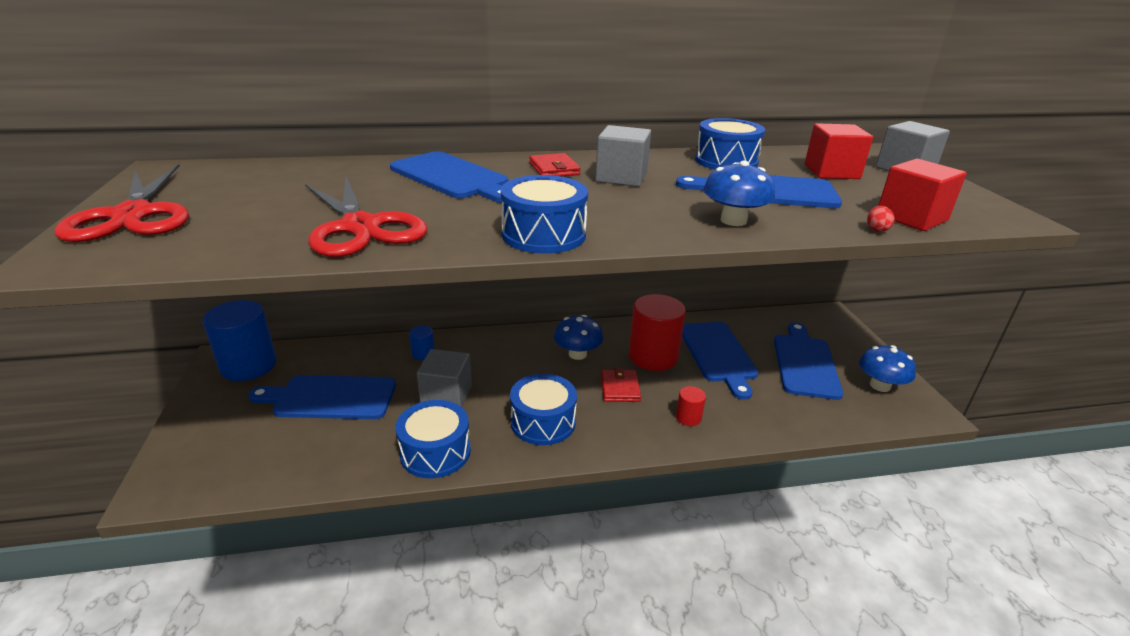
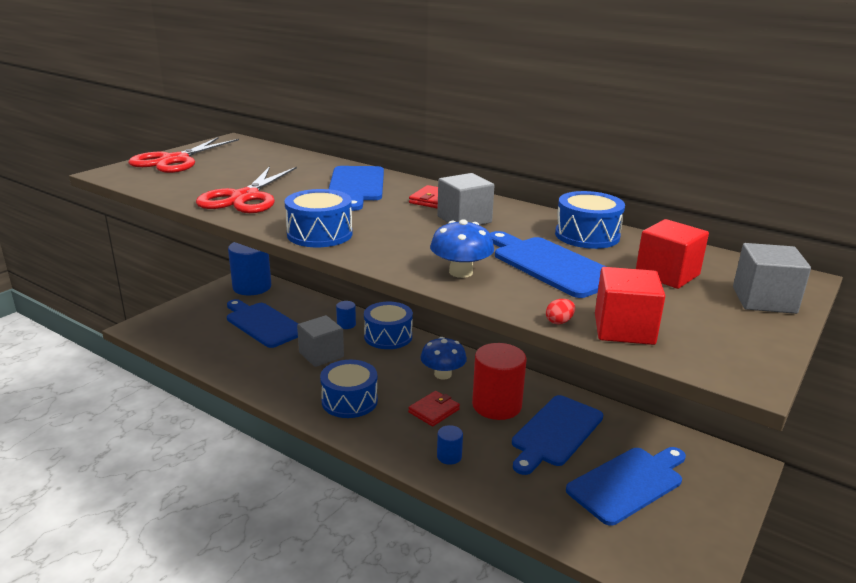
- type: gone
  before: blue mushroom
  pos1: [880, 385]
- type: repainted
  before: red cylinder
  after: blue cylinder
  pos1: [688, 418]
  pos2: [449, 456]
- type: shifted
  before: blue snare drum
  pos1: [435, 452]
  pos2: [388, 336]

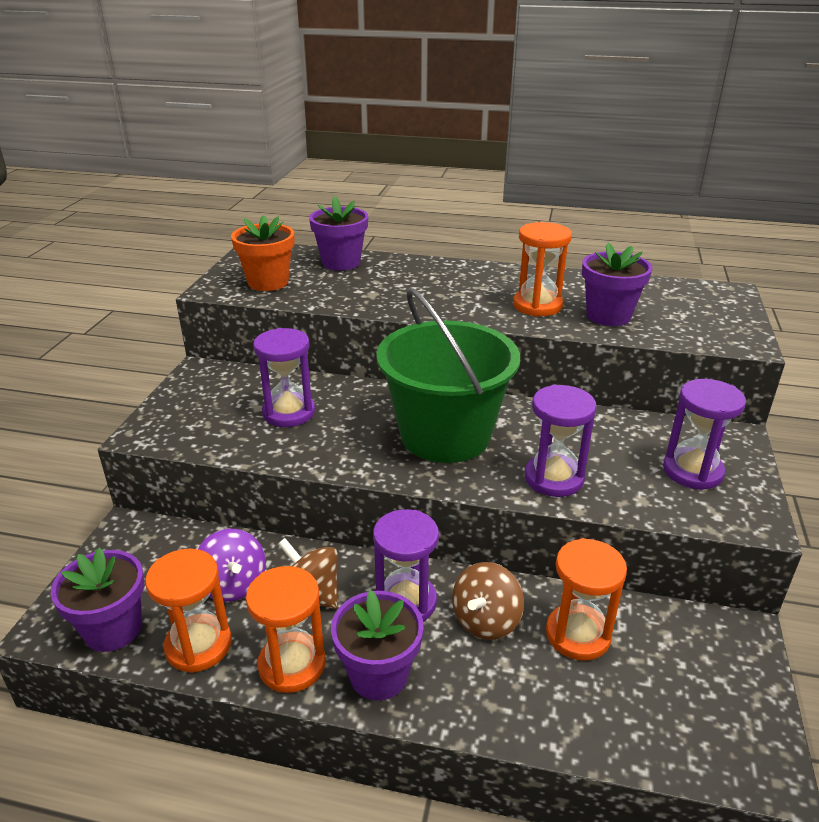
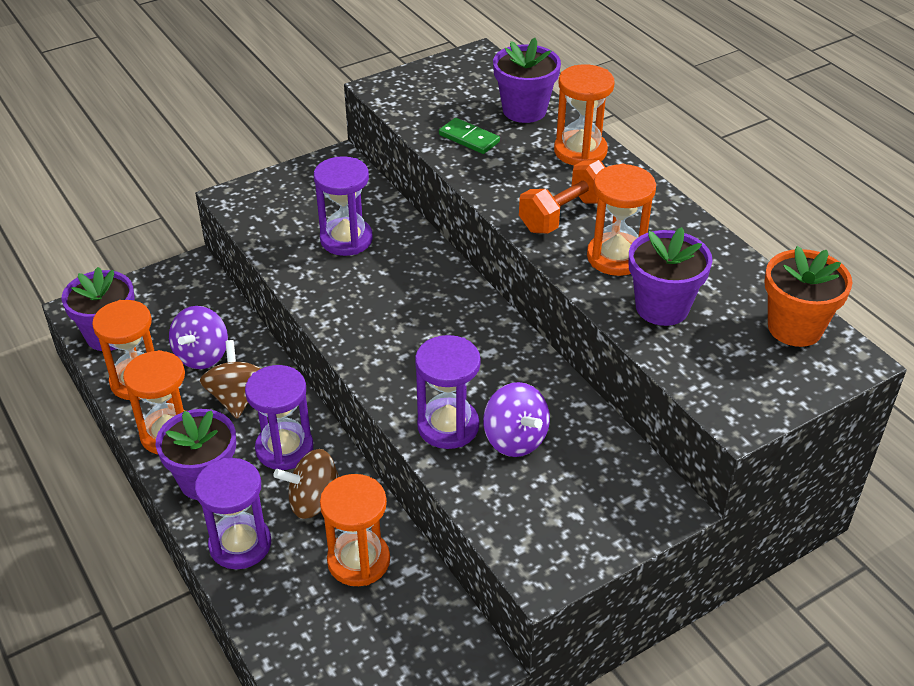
- type: shifted
  before: bright orange flower pot
  pos1: [268, 282]
  pos2: [795, 328]
- type: gone
  before: leaf-green bucket
  pos1: [445, 435]
- type: shifted
  before: violet sand timer
  pos1: [692, 471]
  pos2: [240, 544]
- type: new
  after: bright orange sand timer
  pos2: [580, 151]
- type: new
  after: leaf-green domino tile
  pos2: [469, 138]
- type: new
  after: bright orange hand weight
  pos2: [564, 215]
- type: new
  after: violet spinning top
  pos2: [515, 439]

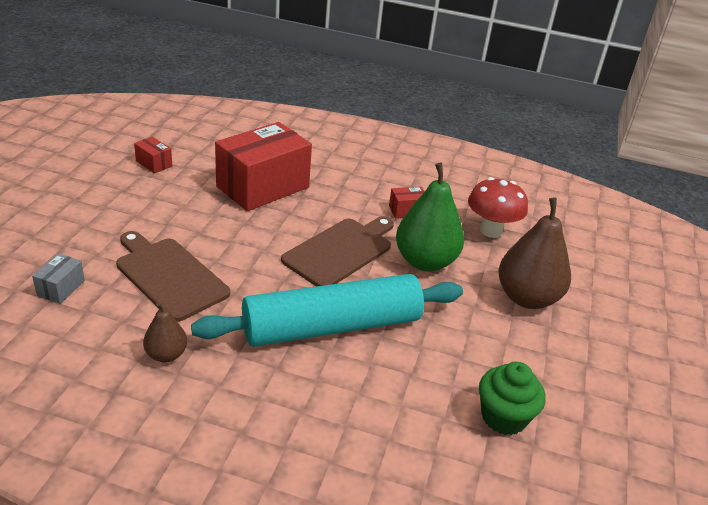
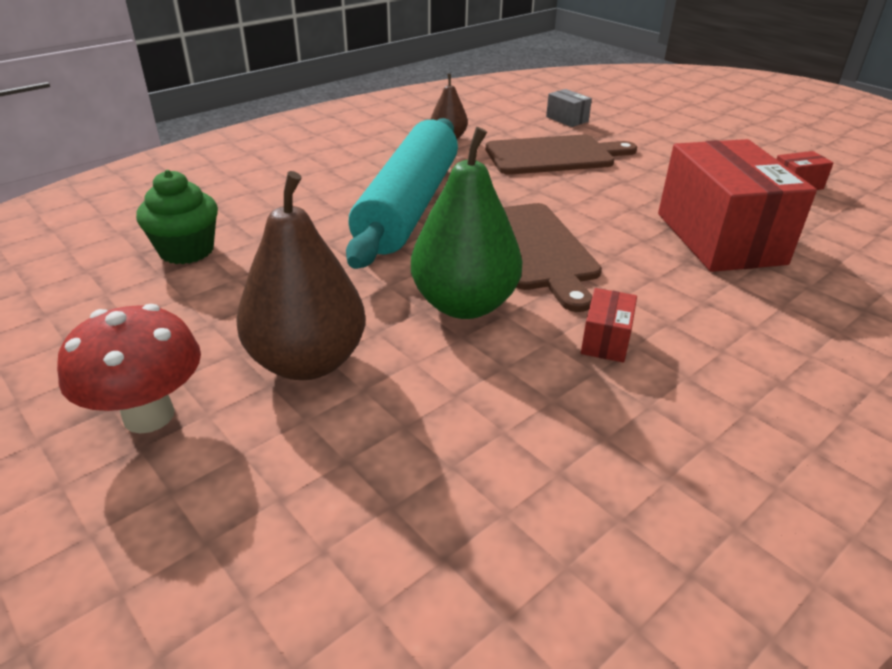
- type: shifted
  before: red mushroom
  pos1: [491, 231]
  pos2: [149, 415]

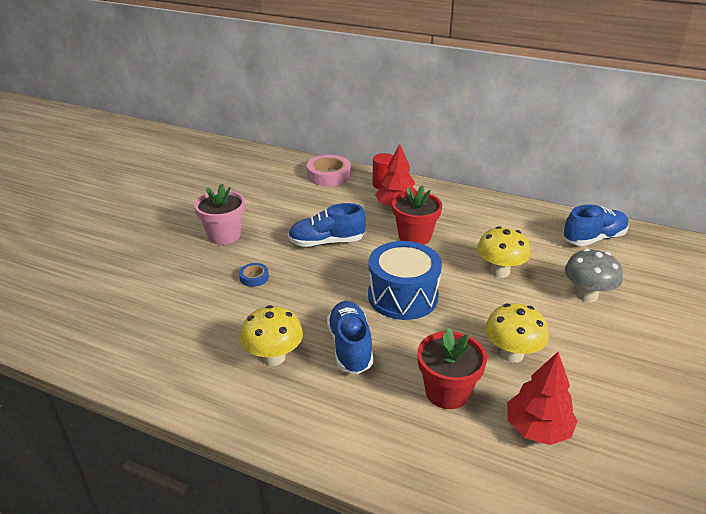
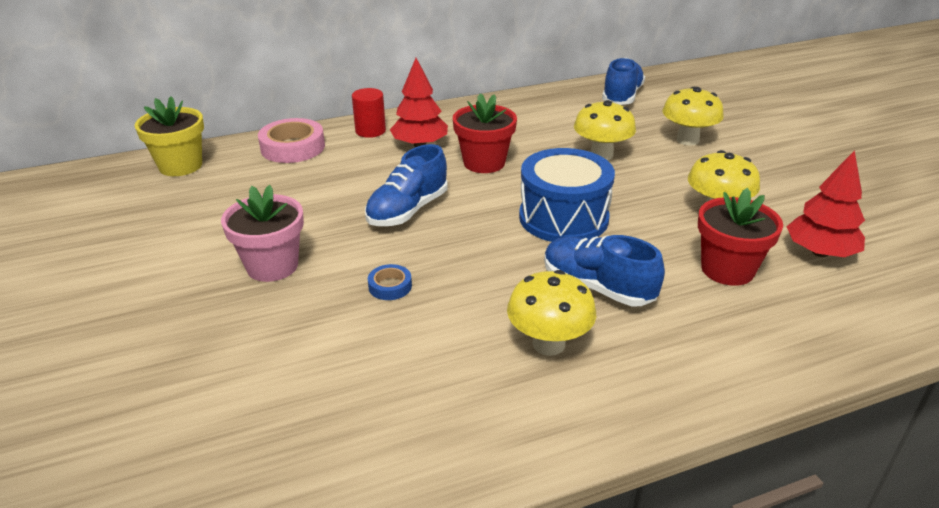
- type: repainted
  before: ash-grey mushroom
  after: bright yellow mushroom
  pos1: [587, 295]
  pos2: [687, 140]
- type: new
  after: bright yellow flower pot
  pos2: [180, 166]

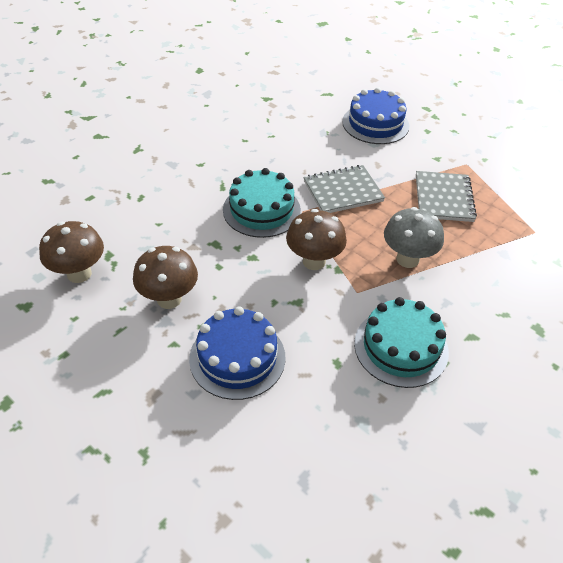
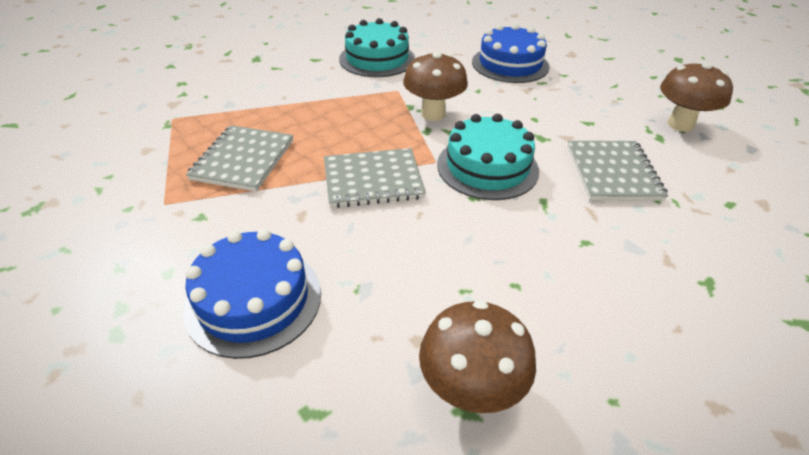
- type: gone
  before: ash-grey mushroom
  pos1: [407, 259]
- type: shifted
  before: russet mushroom
  pos1: [169, 299]
  pos2: [470, 390]
- type: new
  after: ash-grey exercise book
  pos2: [613, 173]

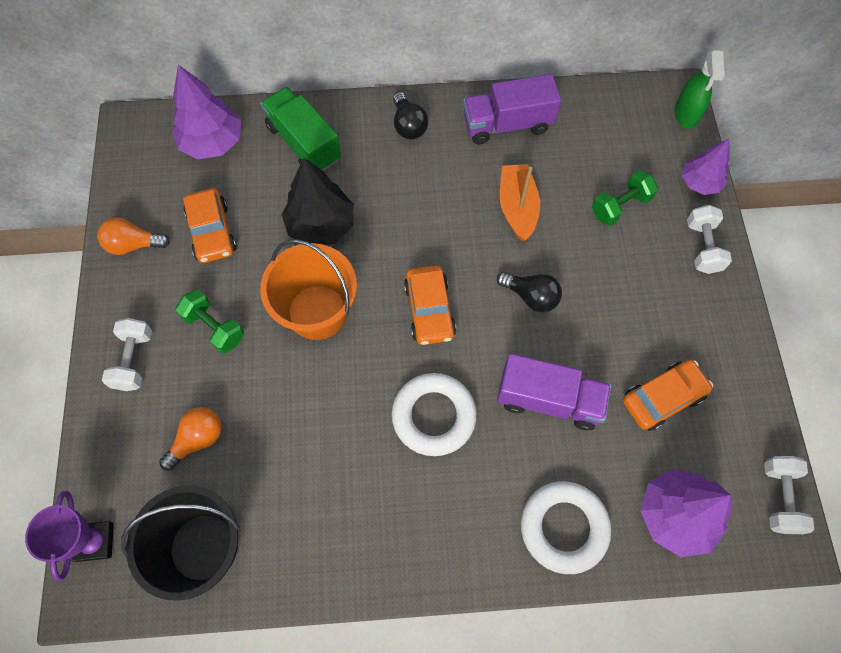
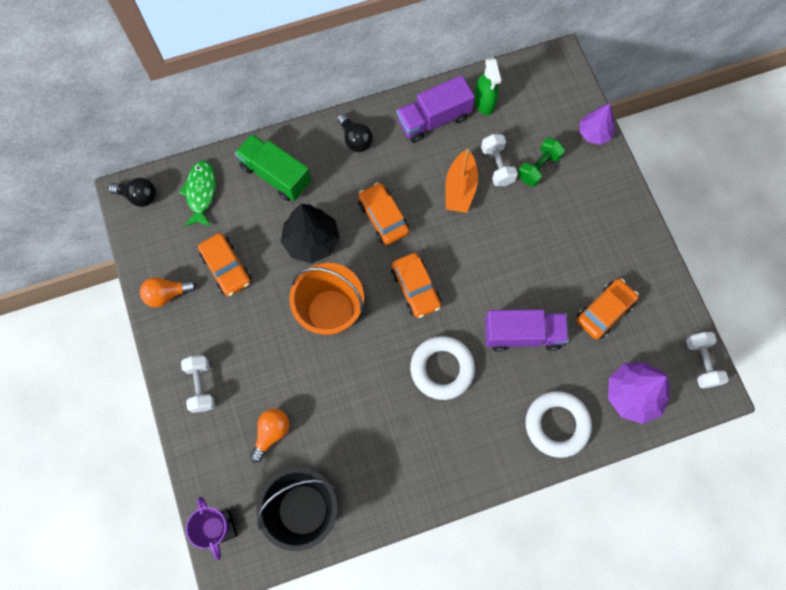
- type: shifted
  before: leaf-green sprayer
  pos1: [686, 114]
  pos2: [484, 102]
- type: swapped
  before: violet toy tree
  after: leaf-green toy fish
  pos1: [213, 143]
  pos2: [201, 192]
- type: rotated
  before: bright orange boat
  pos1: [517, 207]
  pos2: [460, 188]
  turn: -150
- type: shifted
  before: snow-white hand weight
  pos1: [702, 247]
  pos2: [497, 166]
- type: shifted
  before: black bulb
  pos1: [531, 296]
  pos2: [138, 196]
- type: gone
  before: leaf-green hand weight
  pos1: [214, 327]
- type: new
  after: bright orange toy car
  pos2: [383, 217]

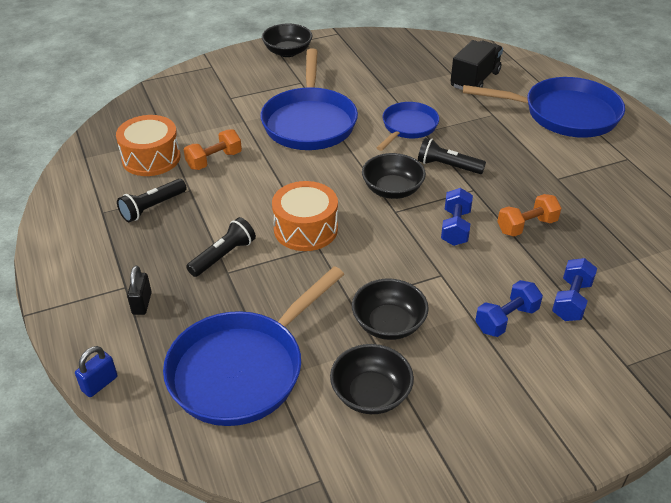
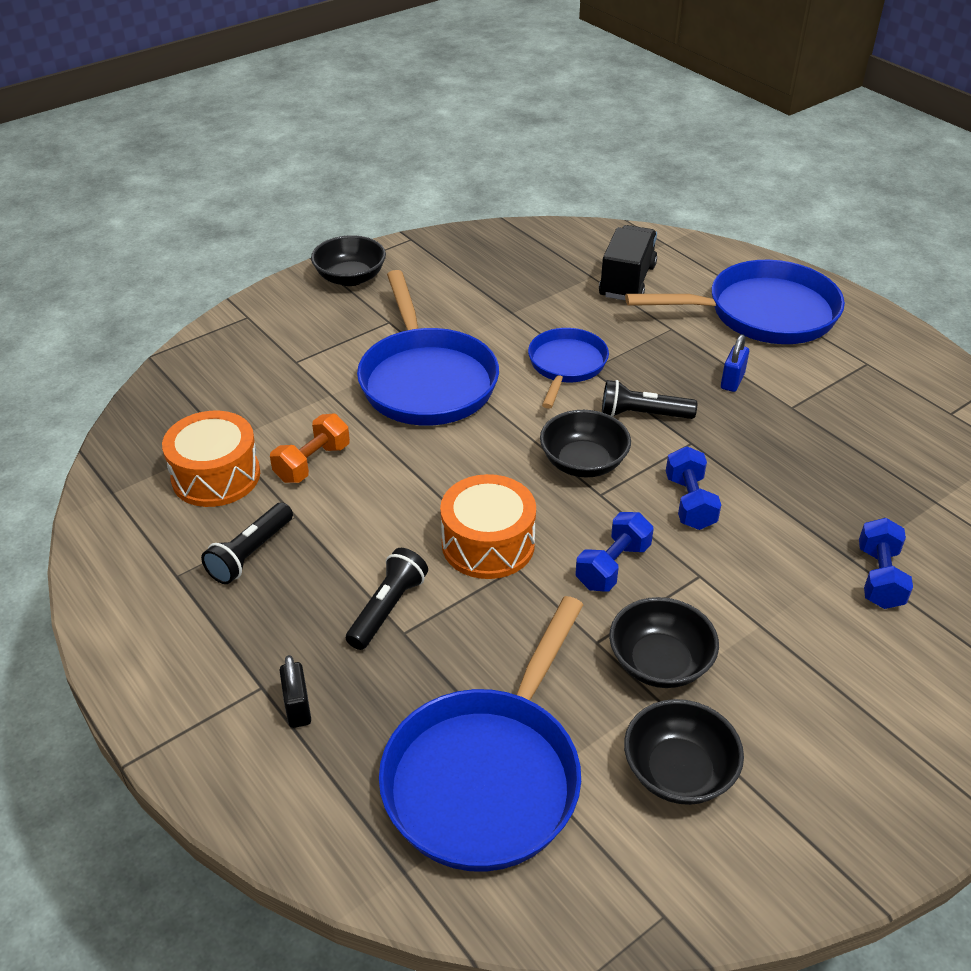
- type: gone
  before: bright orange hand weight
  pos1: [526, 226]
- type: shifted
  before: blue hand weight
  pos1: [506, 319]
  pos2: [612, 566]
- type: shifted
  before: blue small lock
  pos1: [99, 384]
  pos2: [732, 381]

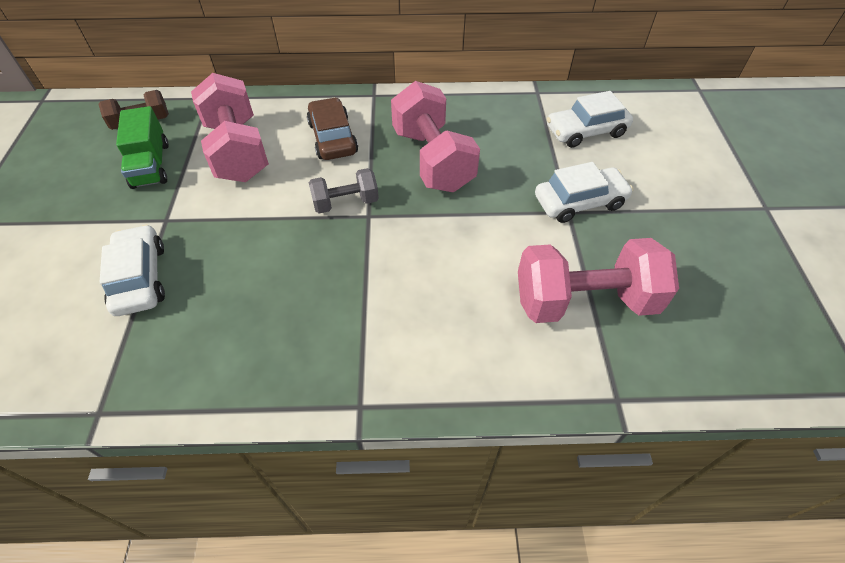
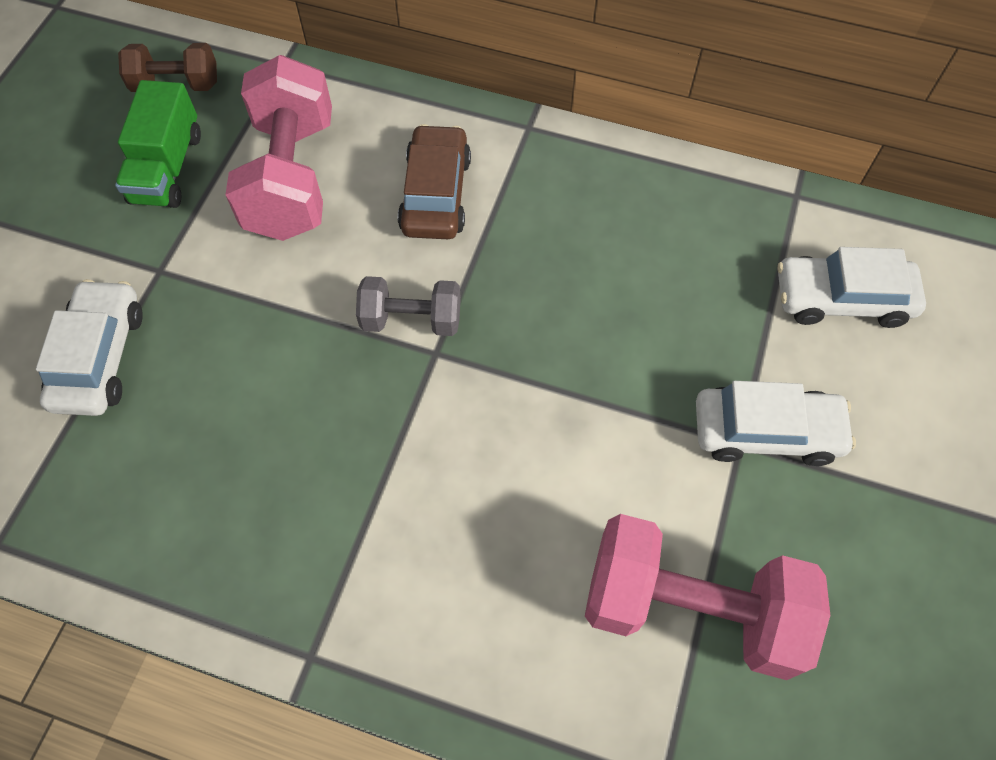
- type: gone
  before: rose-pink hand weight
  pos1: [433, 160]

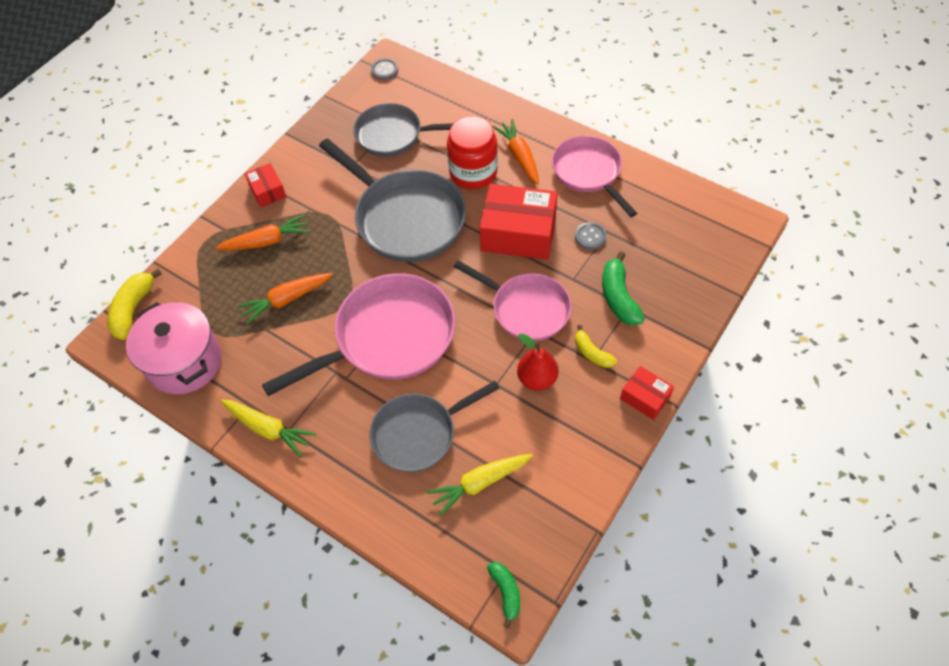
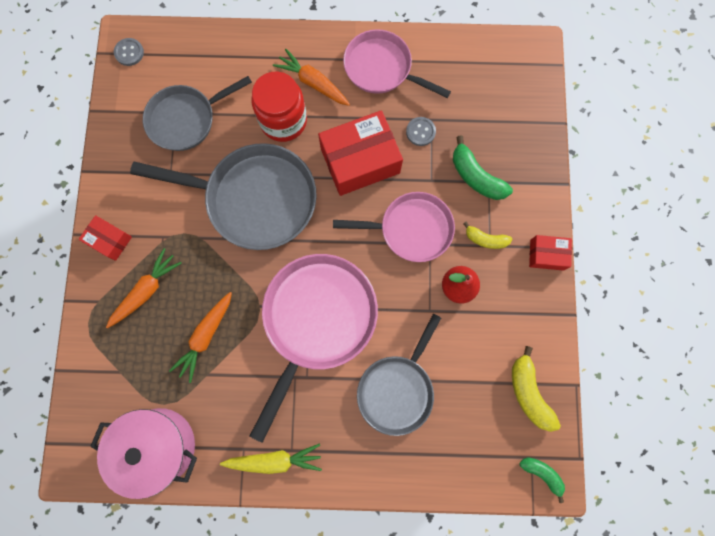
- type: shifted
  before: bright yellow banana fruit
  pos1: [133, 309]
  pos2: [528, 393]
- type: gone
  before: bright yellow toy carrot
  pos1: [480, 483]

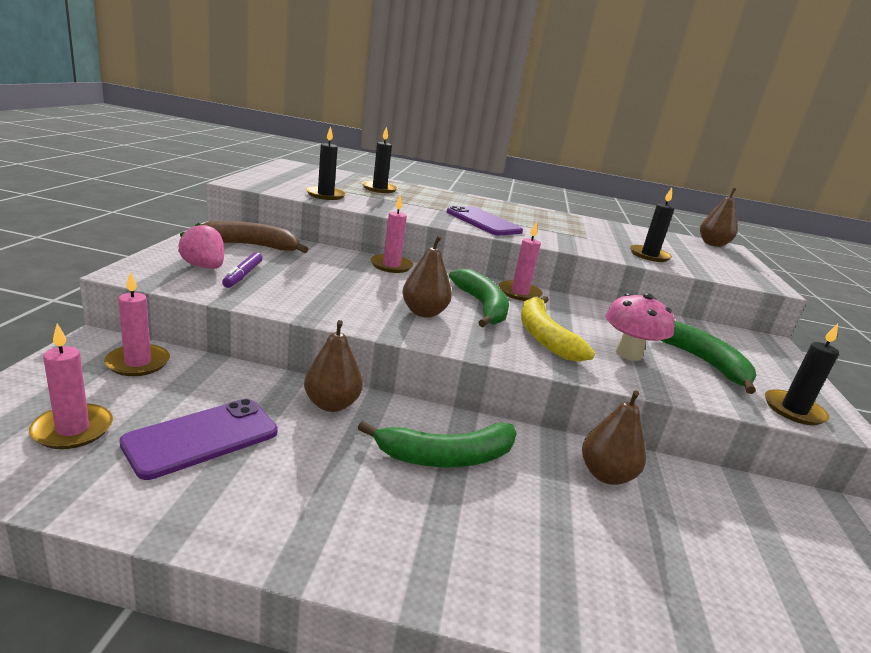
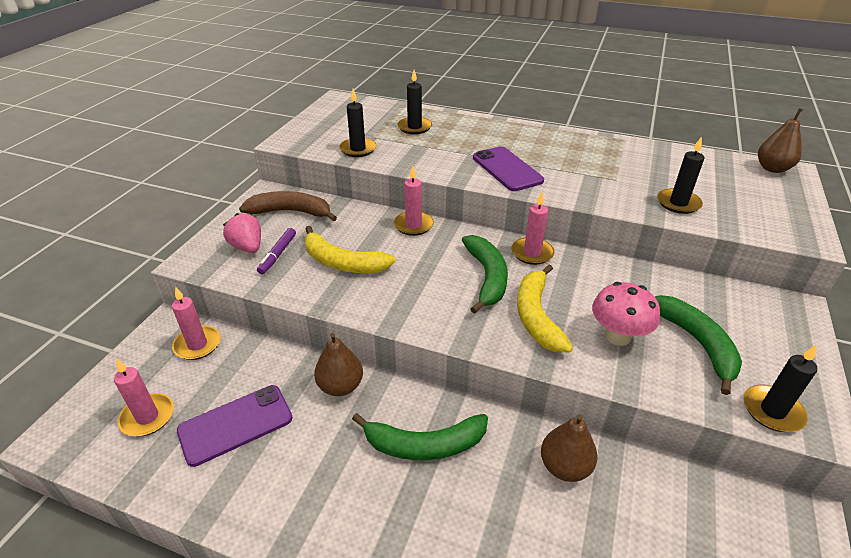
- type: gone
  before: russet pear
  pos1: [424, 313]
- type: new
  after: bright yellow banana fruit
  pos2: [342, 262]

